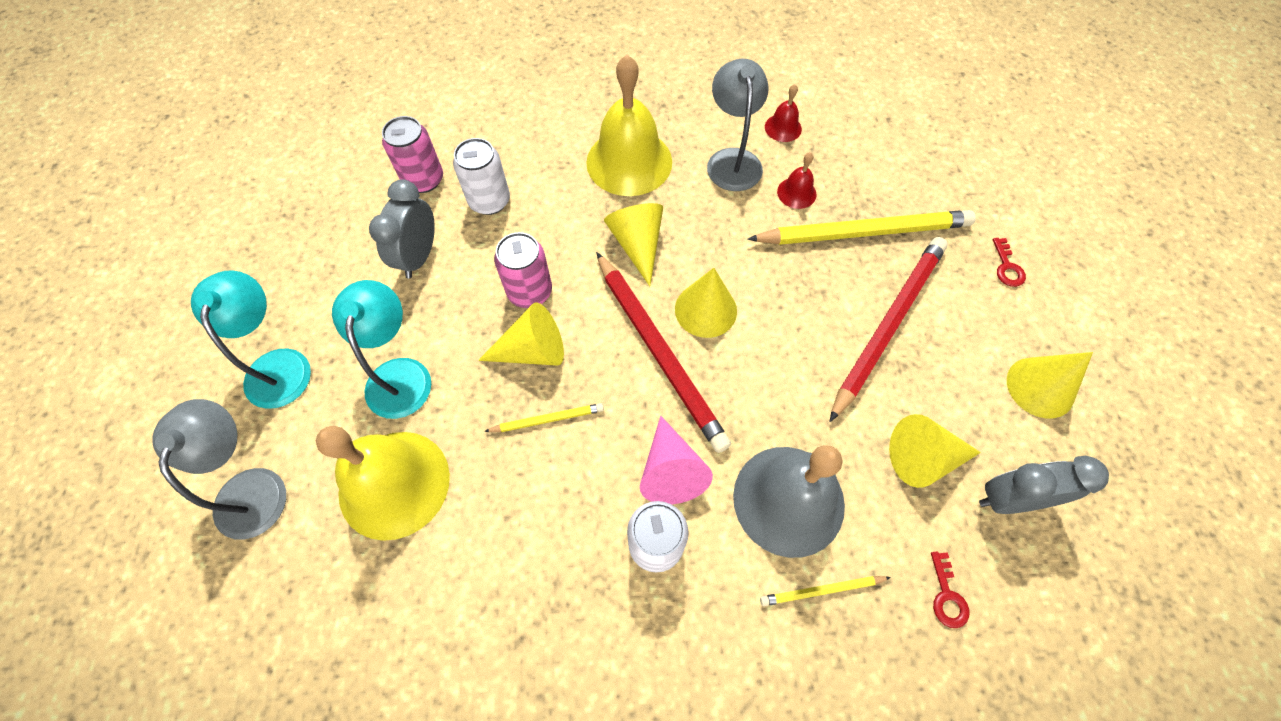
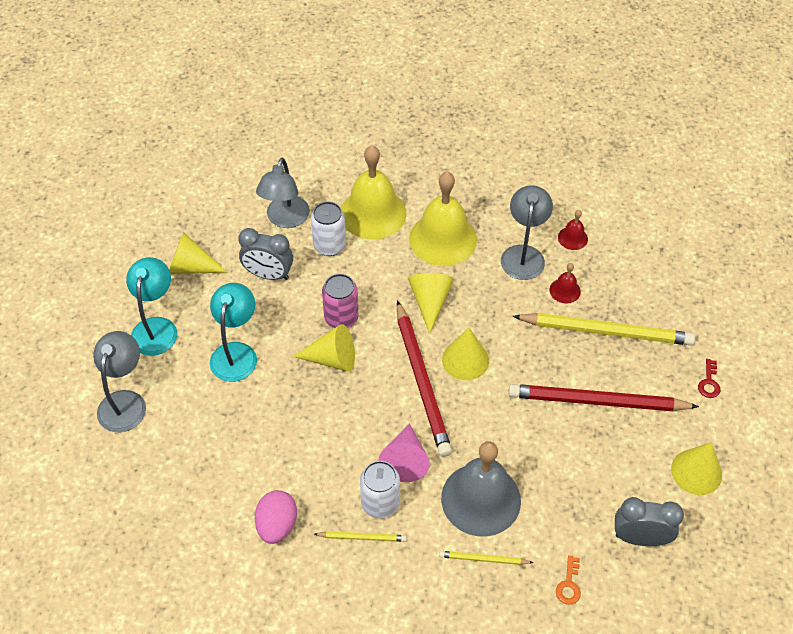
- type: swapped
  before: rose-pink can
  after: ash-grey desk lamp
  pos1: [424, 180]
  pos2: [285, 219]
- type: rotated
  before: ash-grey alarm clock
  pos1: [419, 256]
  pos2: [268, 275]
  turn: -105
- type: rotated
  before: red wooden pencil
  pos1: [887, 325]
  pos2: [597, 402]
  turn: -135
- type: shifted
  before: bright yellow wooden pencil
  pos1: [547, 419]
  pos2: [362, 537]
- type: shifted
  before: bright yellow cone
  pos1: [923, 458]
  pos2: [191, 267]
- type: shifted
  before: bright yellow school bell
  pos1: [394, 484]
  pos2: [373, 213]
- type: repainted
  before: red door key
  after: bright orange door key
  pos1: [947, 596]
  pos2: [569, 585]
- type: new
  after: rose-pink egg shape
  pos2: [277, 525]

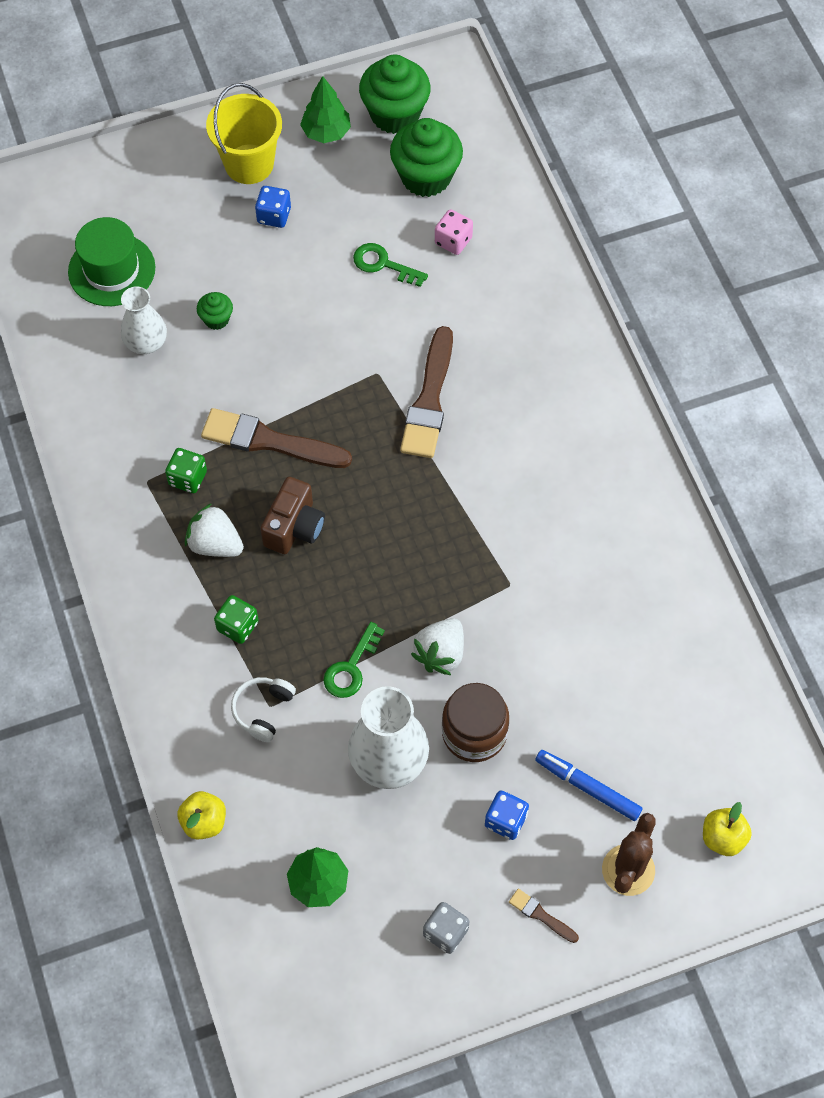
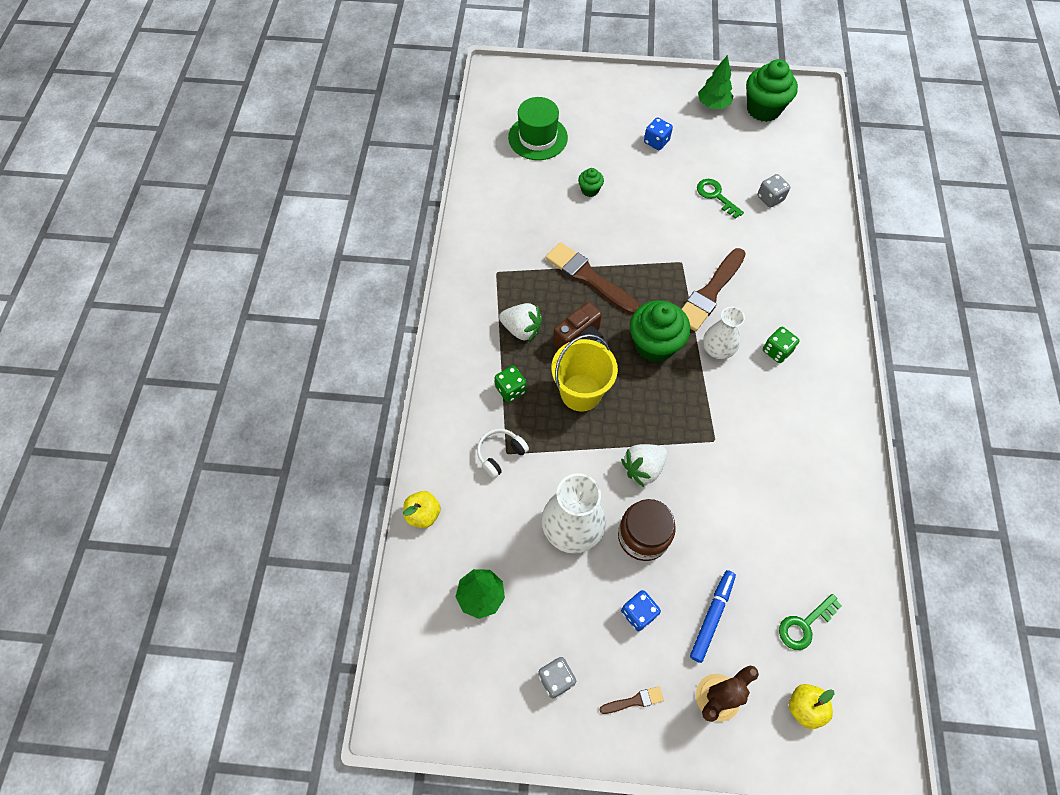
- type: shifted
  before: bright yellow bucket
  pos1: [249, 164]
  pos2: [581, 392]
- type: shifted
  before: leaf-green cupcake
  pos1: [426, 177]
  pos2: [654, 344]
- type: repainted
  before: rose-pink game die
  after: ash-grey game die
  pos1: [453, 241]
  pos2: [770, 198]
- type: shifted
  before: snow-white tall vase
  pos1: [146, 342]
  pos2: [717, 349]
- type: shifted
  before: leaf-green game die
  pos1: [188, 478]
  pos2: [777, 351]
- type: rotated
  before: snow-white toy strawberry
  pos1: [215, 544]
  pos2: [521, 329]
  turn: 150
- type: shifted
  before: leaf-green door key
  pos1: [351, 667]
  pos2: [804, 625]
- type: rotated
  before: blue felt pen
  pos1: [587, 787]
  pos2: [712, 616]
  turn: 60
- type: rotated
  before: russet paint brush
  pos1: [541, 915]
  pos2: [634, 701]
  turn: 105

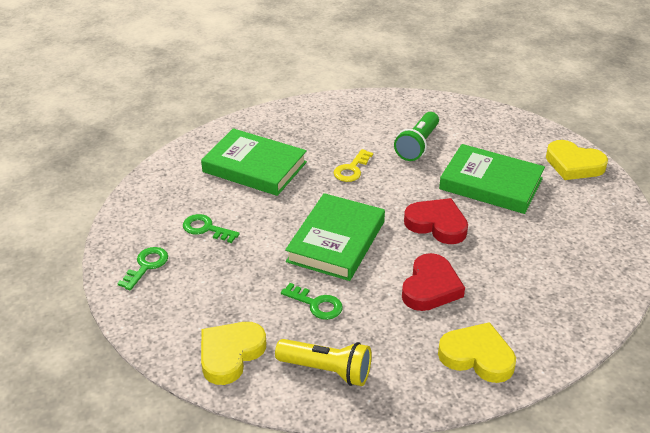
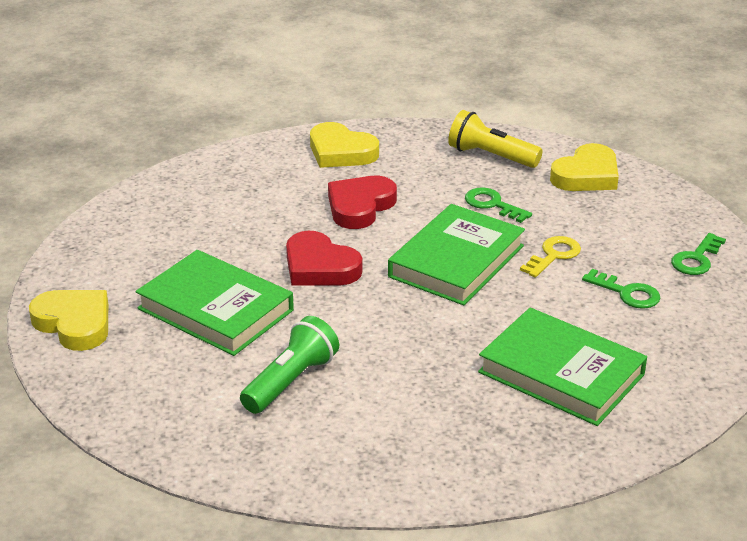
- type: shifted
  before: bright yellow door key
  pos1: [351, 169]
  pos2: [553, 255]

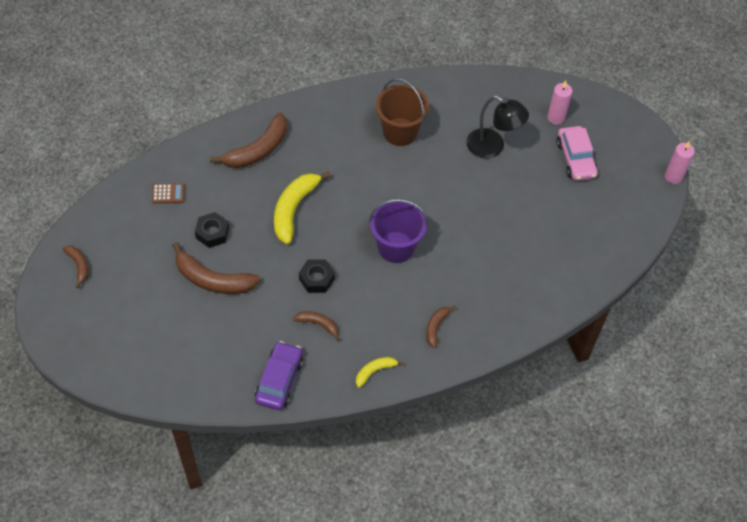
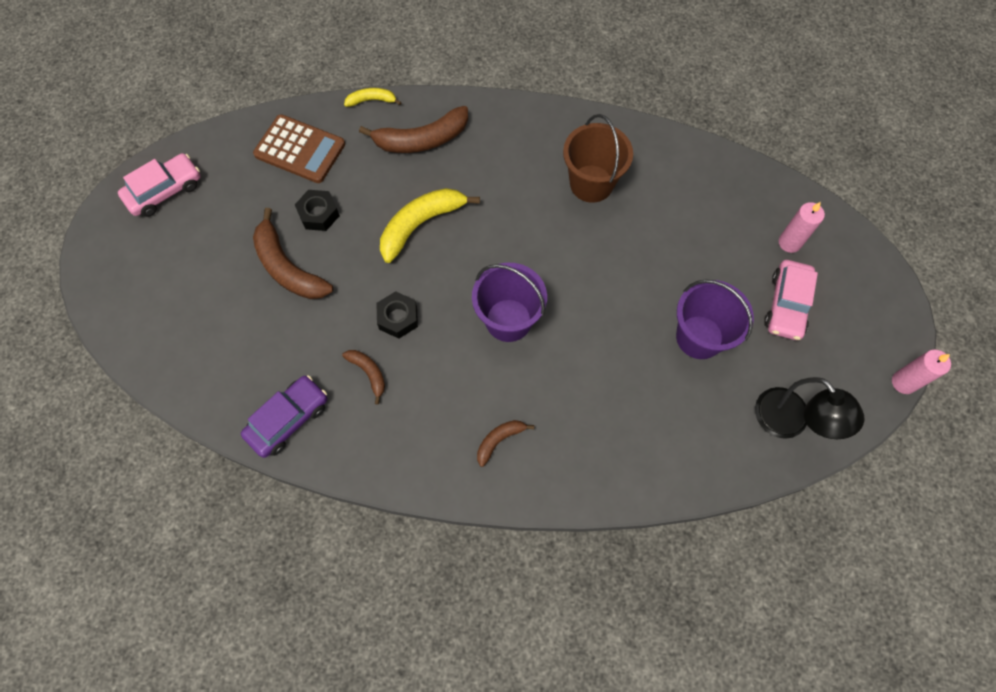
- type: shifted
  before: black desk lamp
  pos1: [492, 147]
  pos2: [789, 423]
- type: scaled
  before: russet pocket calculator
  pos1: [168, 193]
  pos2: [300, 150]
  scale: 2.05
- type: swapped
  before: russet banana fruit
  after: rose-pink toy car
  pos1: [79, 266]
  pos2: [164, 191]
- type: shifted
  before: bright yellow banana fruit
  pos1: [375, 371]
  pos2: [371, 100]
- type: new
  after: violet bucket
  pos2: [699, 337]

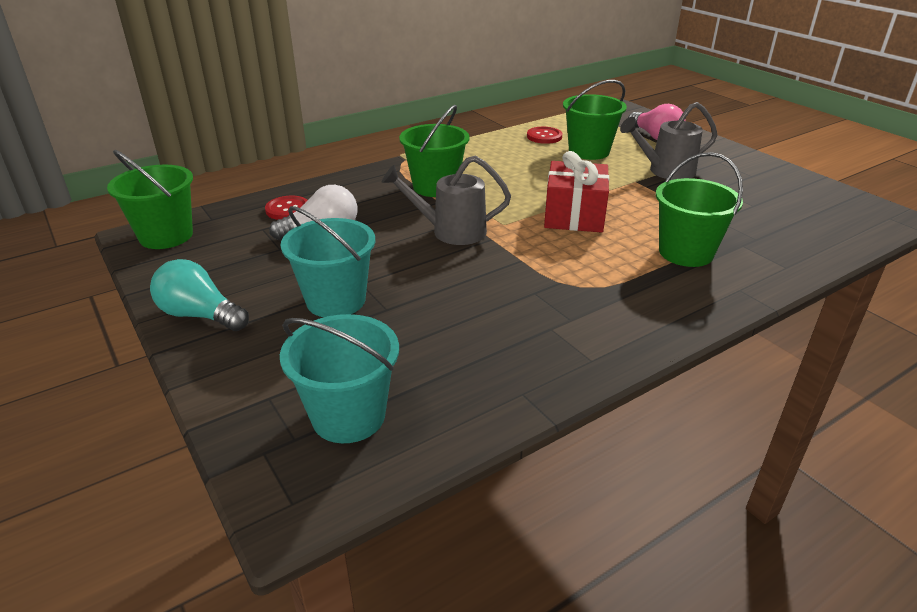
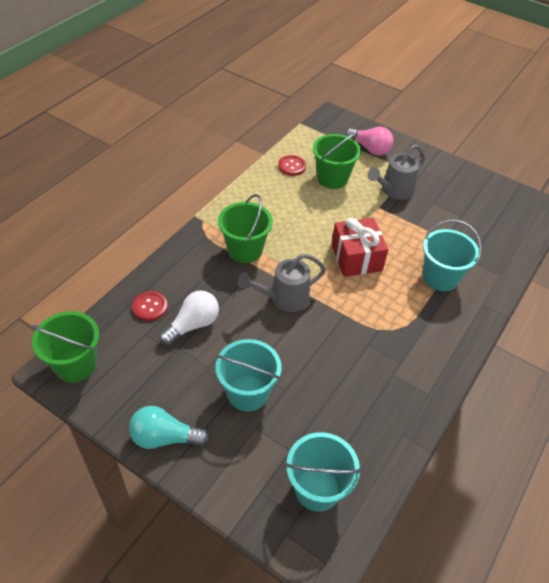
- type: repainted
  before: leaf-green bucket
  after: teal bucket
  pos1: [685, 252]
  pos2: [440, 277]

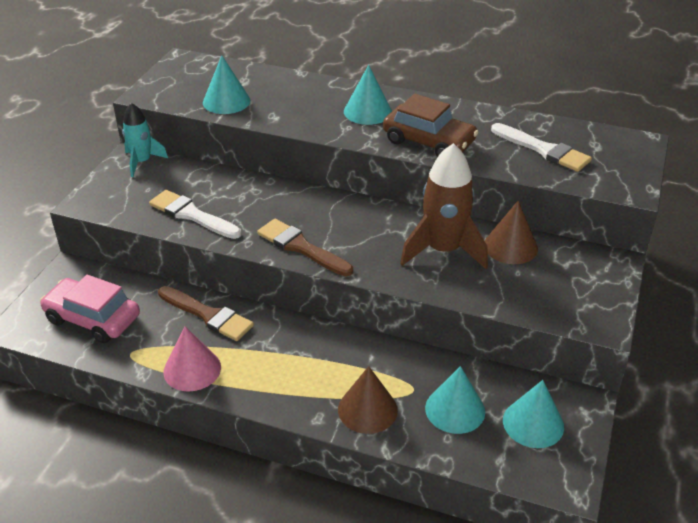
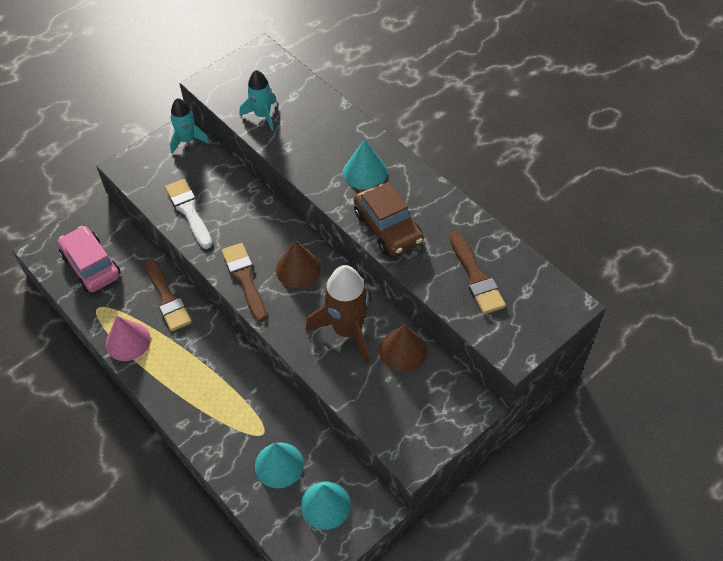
- type: swapped
  before: teal cone
  after: teal rocket
  pos1: [226, 101]
  pos2: [262, 115]
- type: repainted
  before: snow-white paint brush
  after: russet paint brush
  pos1: [543, 150]
  pos2: [476, 277]
- type: shifted
  before: russet cone
  pos1: [367, 409]
  pos2: [298, 269]

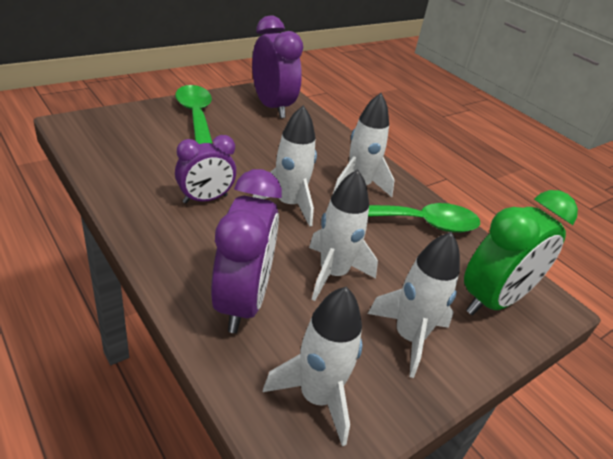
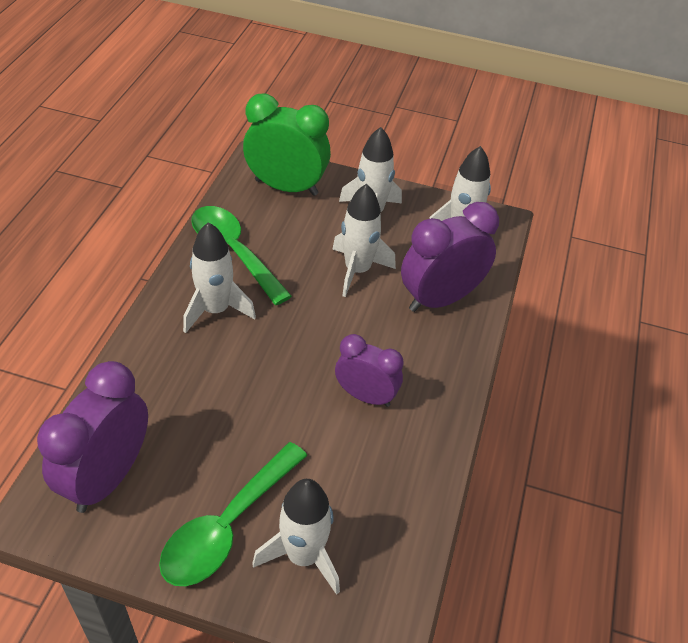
- type: shifted
  before: snow-white rocket
  pos1: [288, 204]
  pos2: [303, 556]

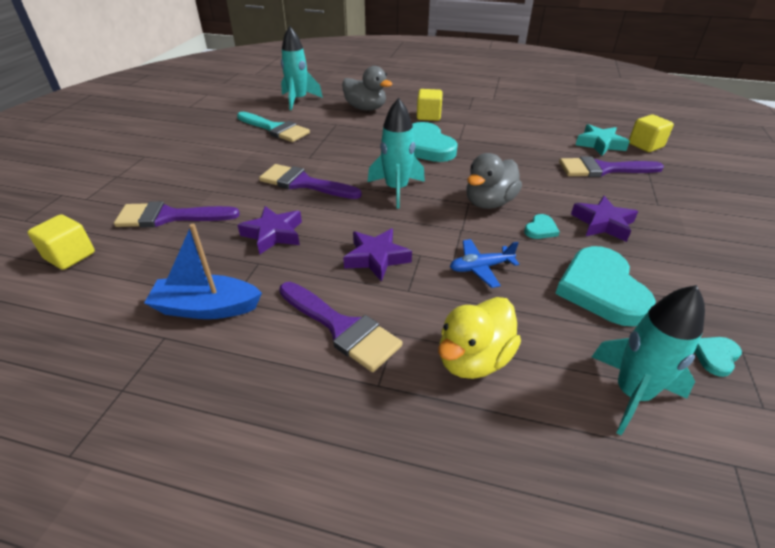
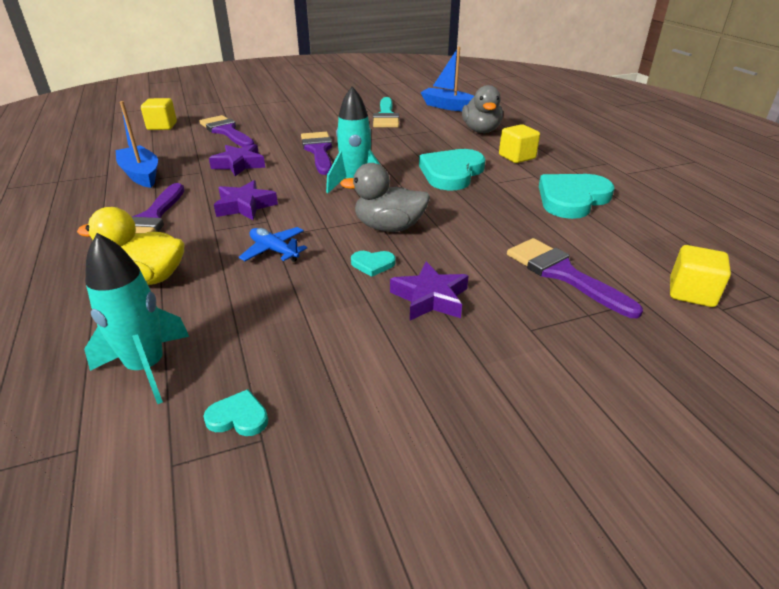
- type: swapped
  before: teal rocket
  after: blue boat
  pos1: [298, 100]
  pos2: [448, 106]
- type: gone
  before: teal star
  pos1: [599, 144]
- type: shifted
  before: teal love heart
  pos1: [601, 289]
  pos2: [572, 199]

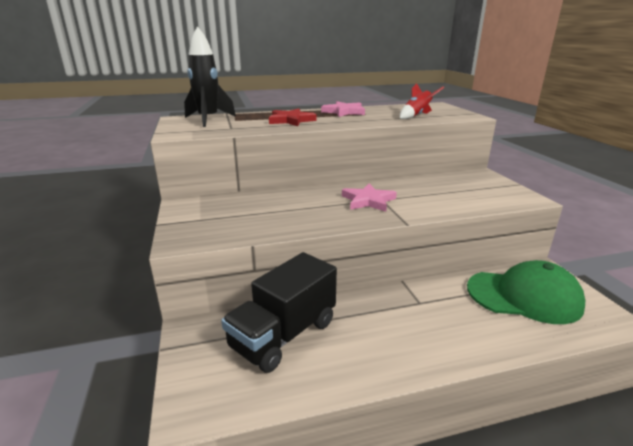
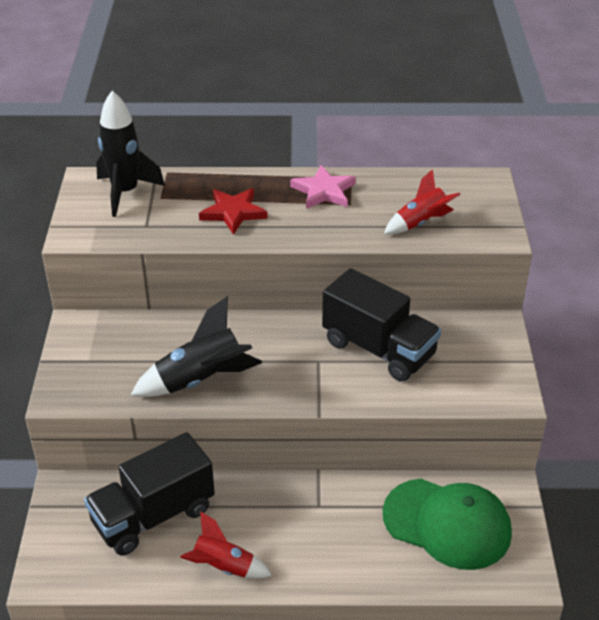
- type: gone
  before: rose-pink star
  pos1: [368, 200]
- type: new
  after: black toy truck
  pos2: [379, 349]
- type: new
  after: black rocket
  pos2: [201, 380]
- type: new
  after: red rocket
  pos2: [223, 567]

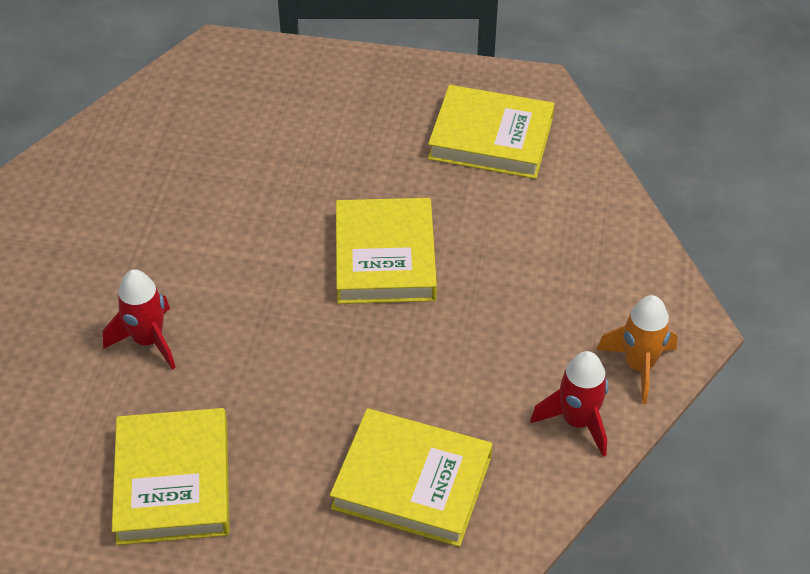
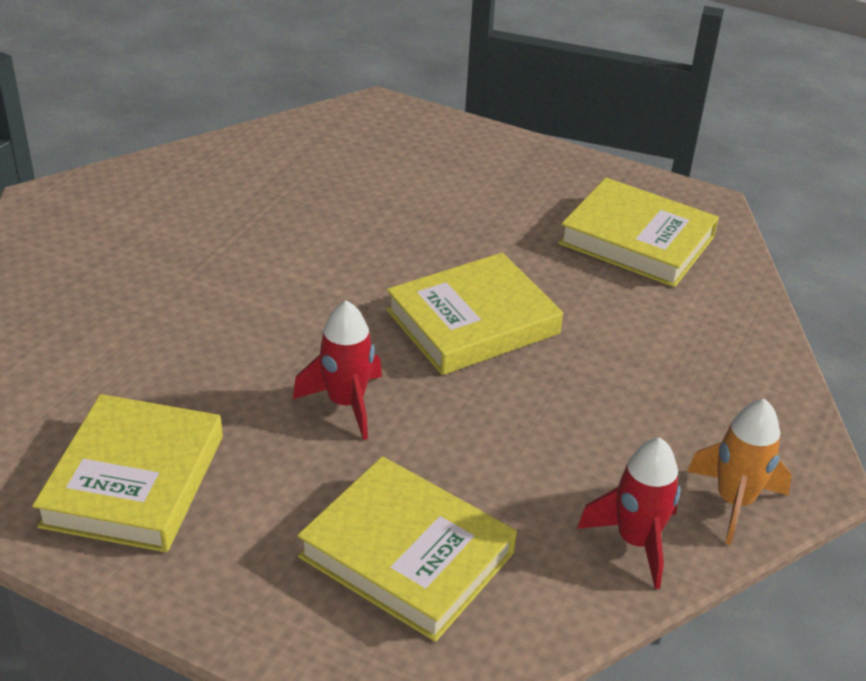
- type: rotated
  before: bright yellow hardcover
  pos1: [385, 257]
  pos2: [472, 322]
  turn: 45
- type: shifted
  before: red rocket
  pos1: [148, 341]
  pos2: [346, 403]

